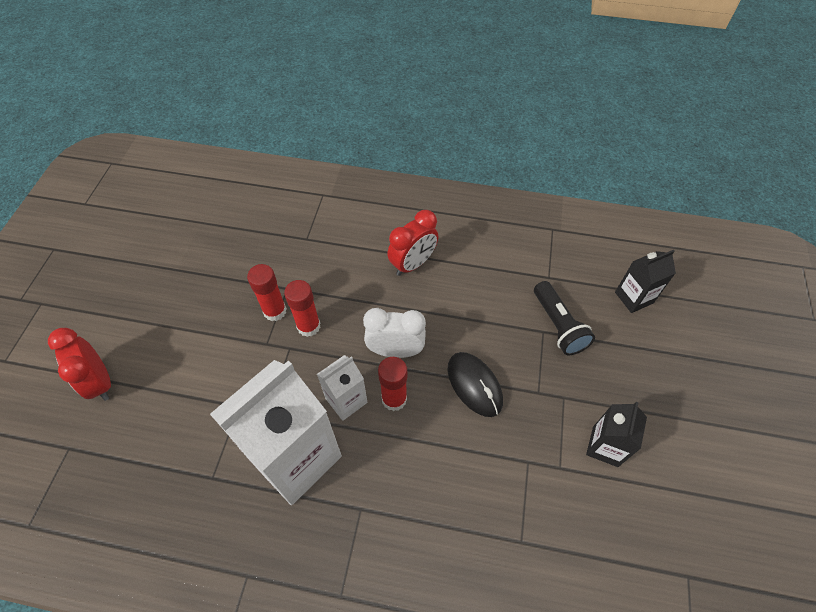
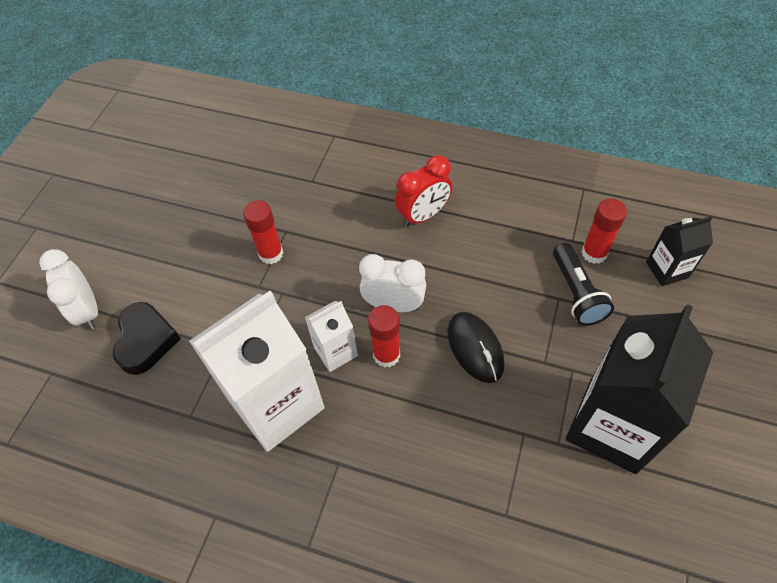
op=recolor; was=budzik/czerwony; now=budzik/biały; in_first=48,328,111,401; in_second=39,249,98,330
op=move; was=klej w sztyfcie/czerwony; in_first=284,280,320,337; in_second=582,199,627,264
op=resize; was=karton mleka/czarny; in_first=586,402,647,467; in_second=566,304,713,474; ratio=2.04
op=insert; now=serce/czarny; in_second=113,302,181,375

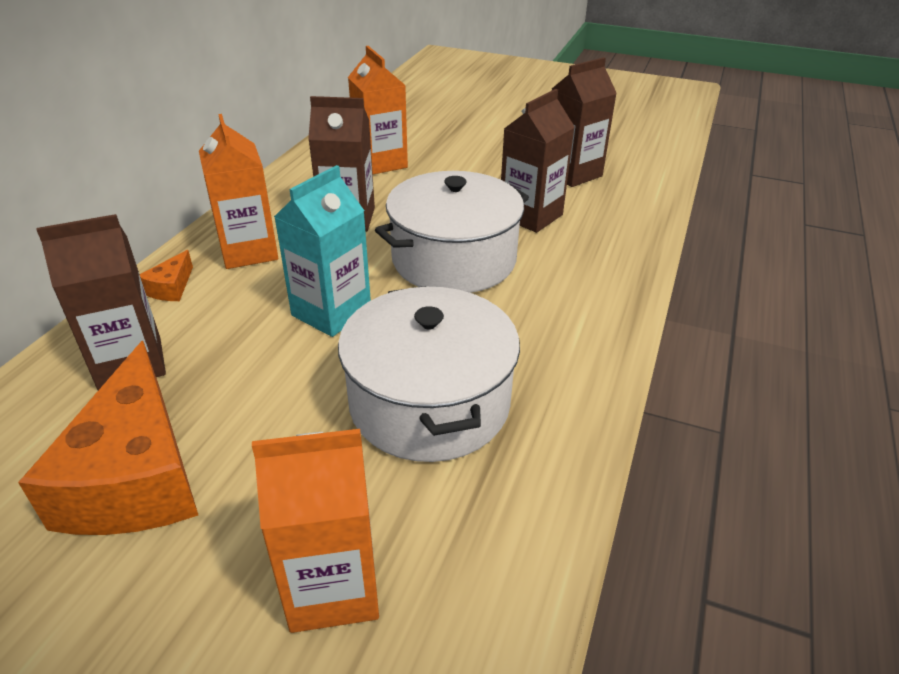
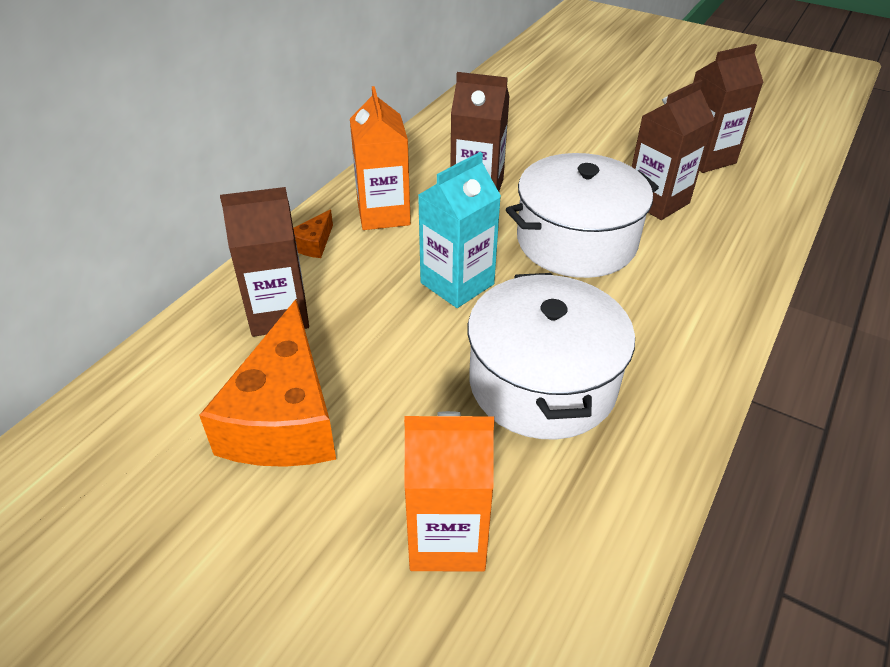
op=delete; was=karton mleka/pomarańczowy; in_first=348,46,408,174

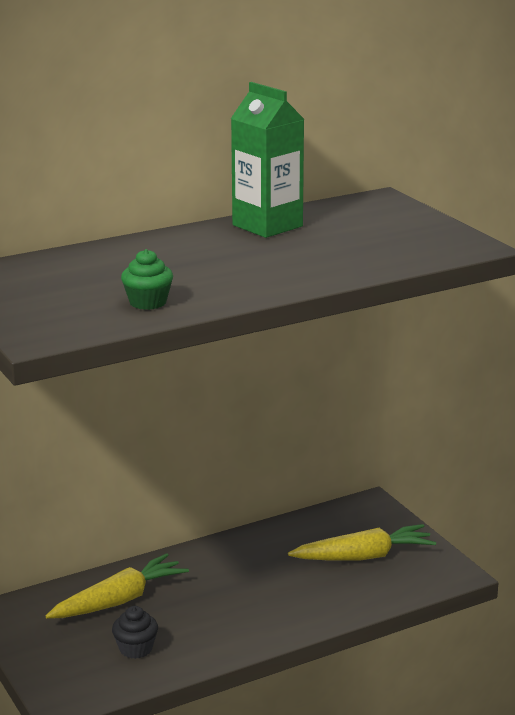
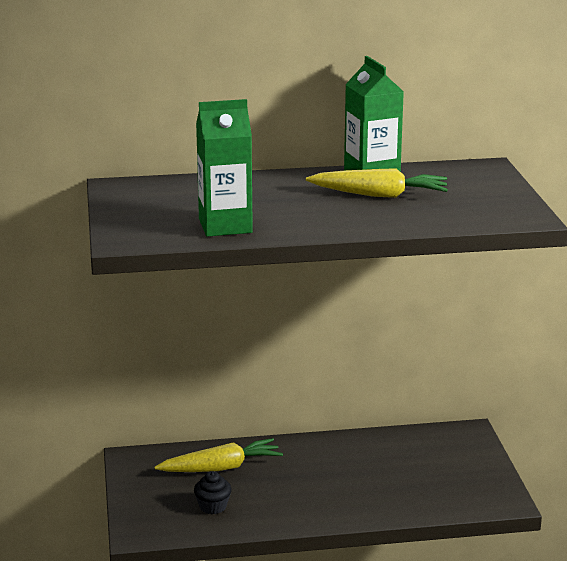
op=replace; was=muffinka/zielony; now=karton mleka/zielony; in_first=121,249,173,310; in_second=196,99,253,237
op=move; was=marchewka/żółty; in_first=288,524,436,561; in_second=306,168,448,198

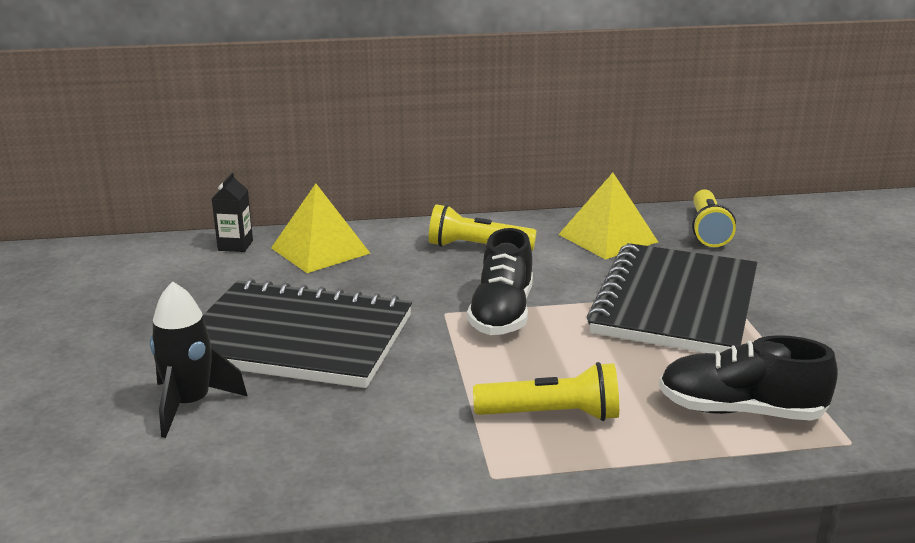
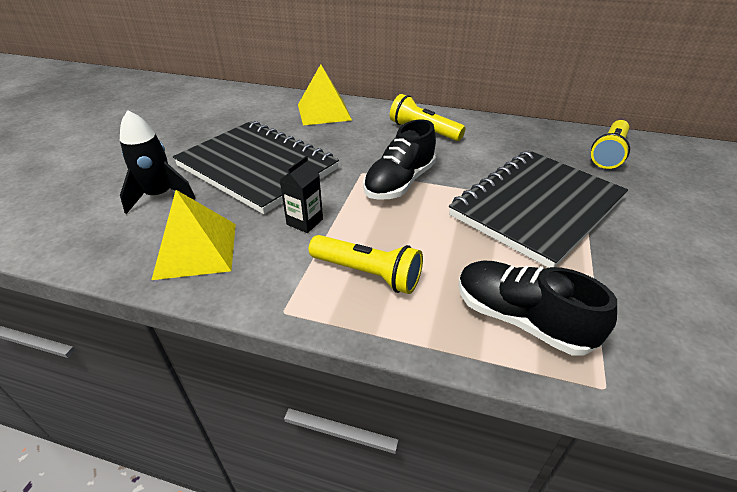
op=move; was=karton mleka/czarny; in_first=212,173,253,252; in_second=280,156,323,233
op=move; was=piramida/żółty; in_first=558,173,658,260; in_second=152,190,236,280

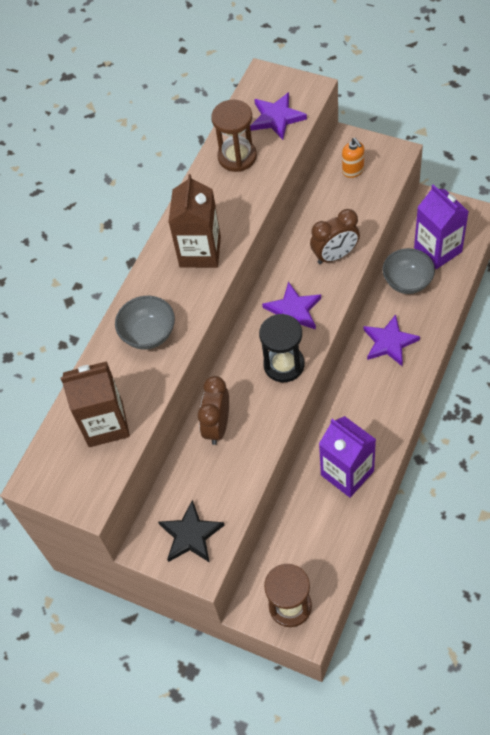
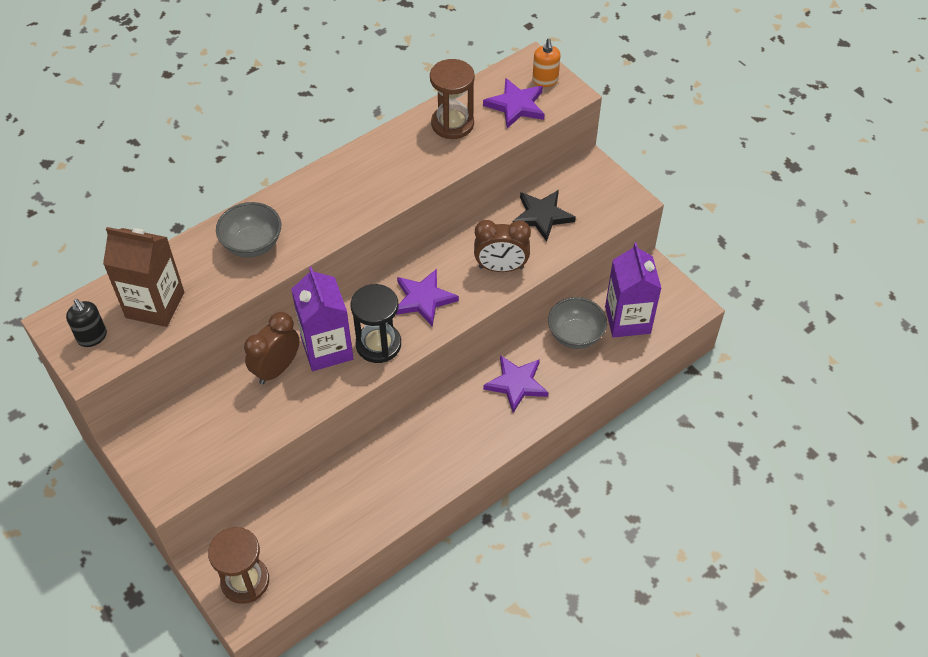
op=move; was=gwiazda/czarny; in_first=158,500,225,563; in_second=513,190,576,242
op=delete; was=karton mleka/brązowy; in_first=168,174,221,268
op=move; was=karton mleka/fioletowy; in_first=319,416,376,497; in_second=291,266,354,371
op=move; was=dozownik mydła/pomarańczowy; in_first=342,138,364,178; in_second=532,39,561,87
op=insert; now=dozownik mydła/czarny; in_second=66,299,107,347

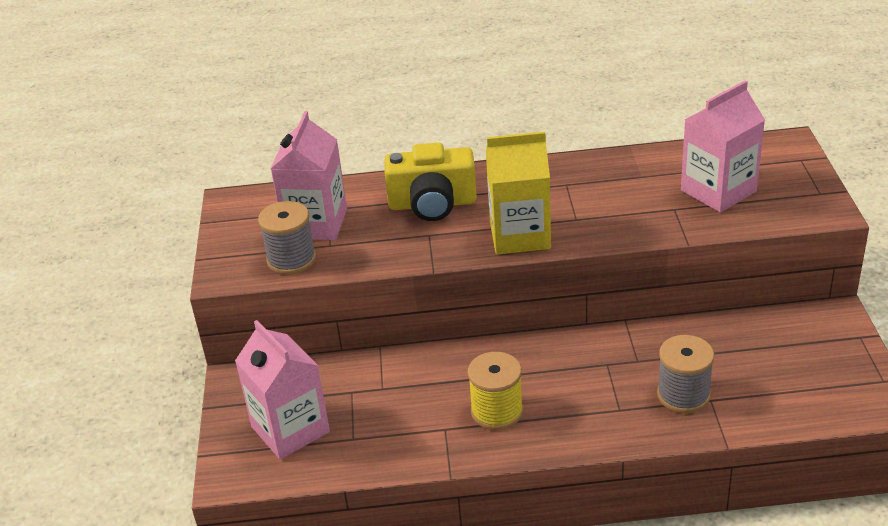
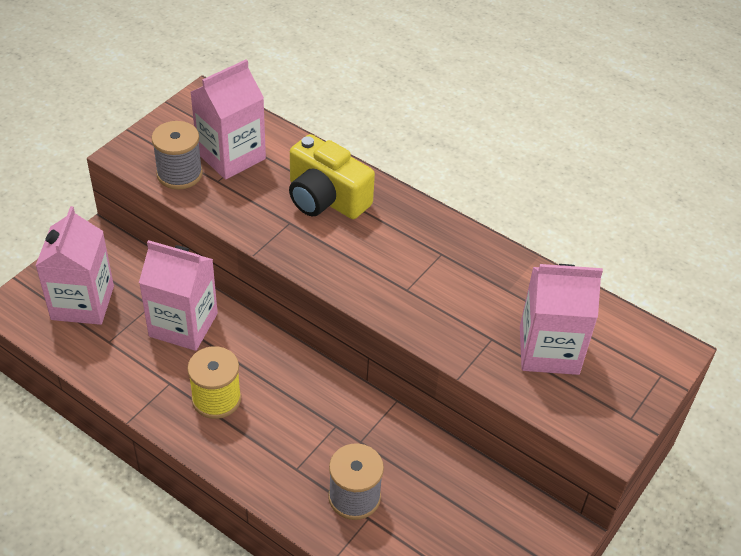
op=delete; was=karton mleka/żółty; in_first=486,132,551,254
op=insert; now=karton mleka/różowy; in_second=139,240,218,351

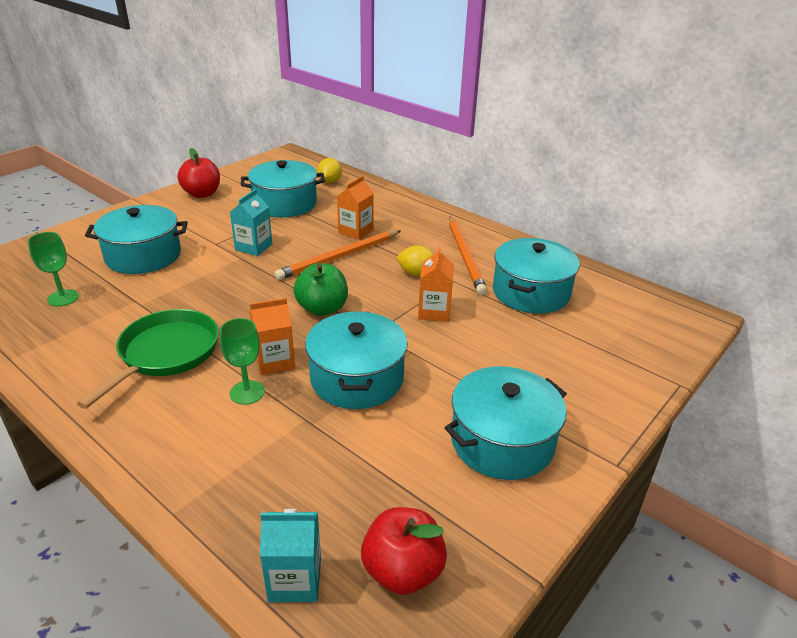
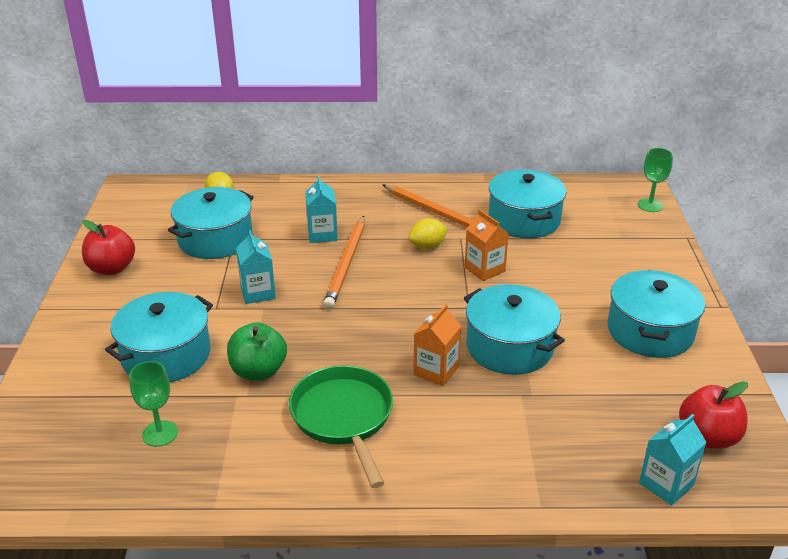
op=move; was=kielich/zielony; in_first=220,318,265,405; in_second=637,148,673,212
op=move; was=jabłko/zielony; in_first=293,263,348,316; in_second=227,322,287,381
op=recolor; was=karton mleka/pomarańczowy; now=karton mleka/turkusowy; in_first=337,176,374,240; in_second=305,176,338,243

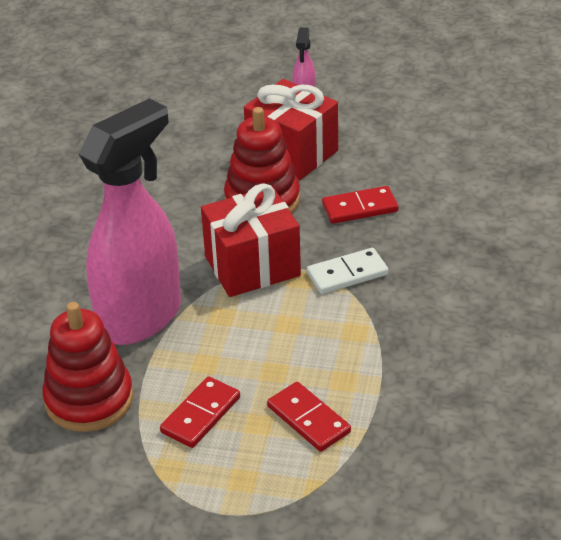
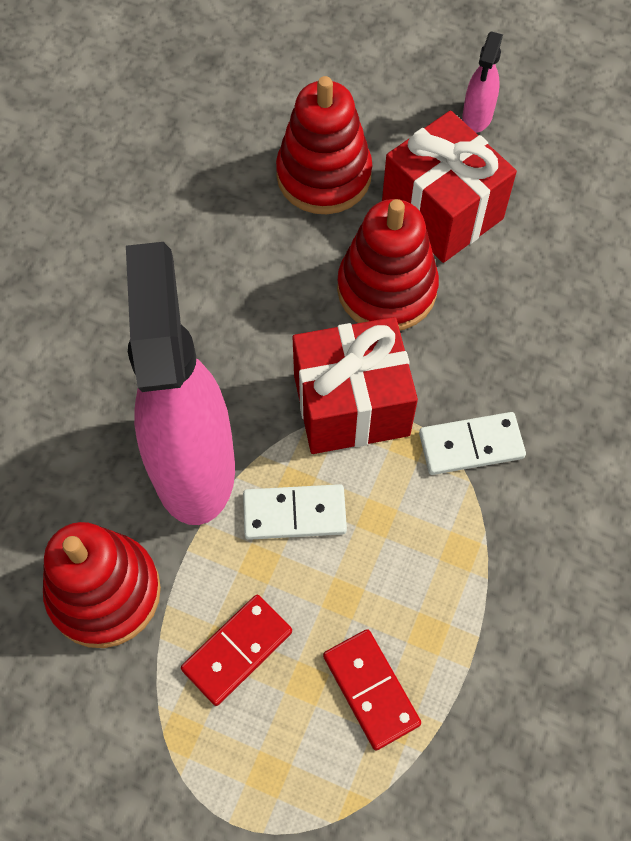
op=rotate; was=spryskiwacz/różowy; in_first=79,98,181,345; in_second=126,242,235,525; clockwise=-60
op=delete; was=kostka domina/czerwony; in_first=322,186,399,224
op=insert; now=kostka domina/biały; in_second=243,484,347,540
op=insert; now=zabawka nakładanka/czerwony; in_second=276,76,372,214

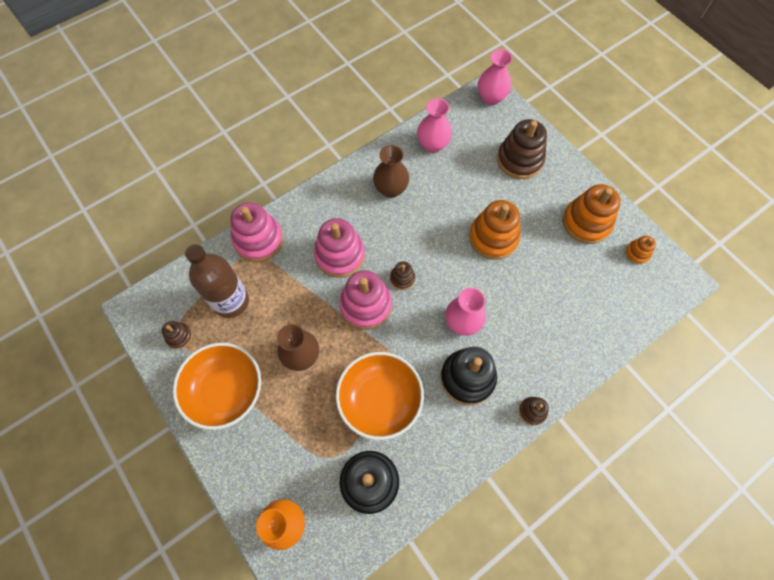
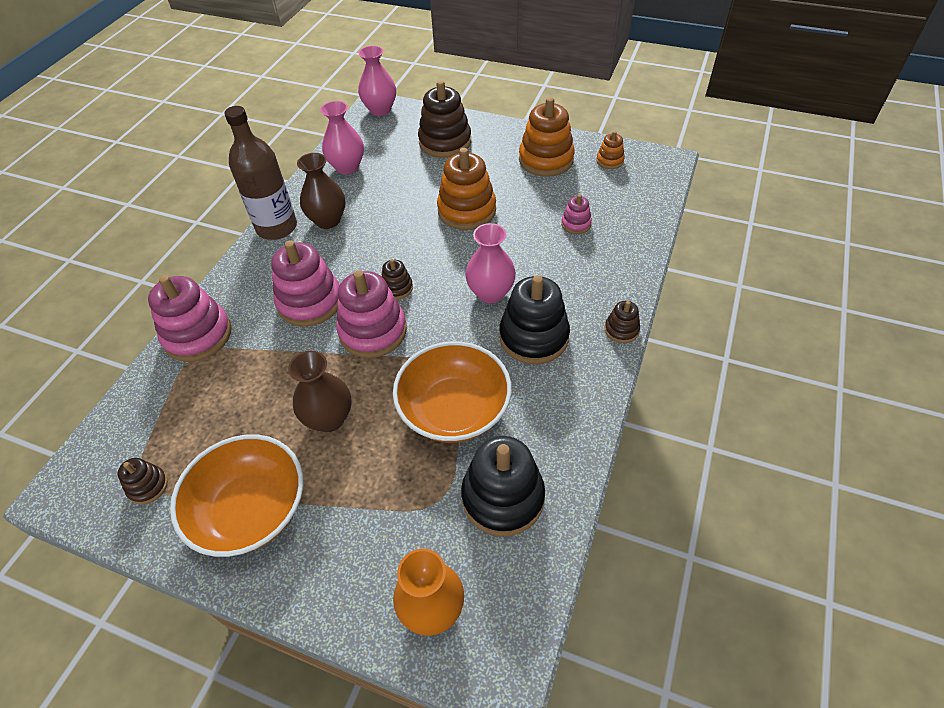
op=move; was=butelka/brązowy; in_first=185,244,249,318; in_second=224,106,297,240
op=insert; now=zabawka nakładanka/różowy; in_second=561,194,592,234

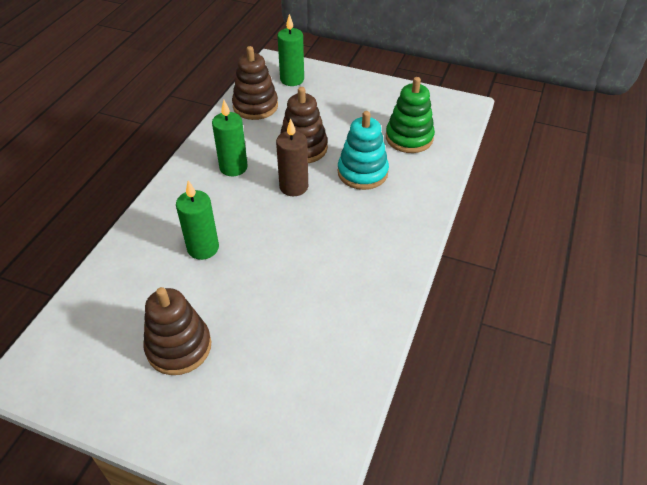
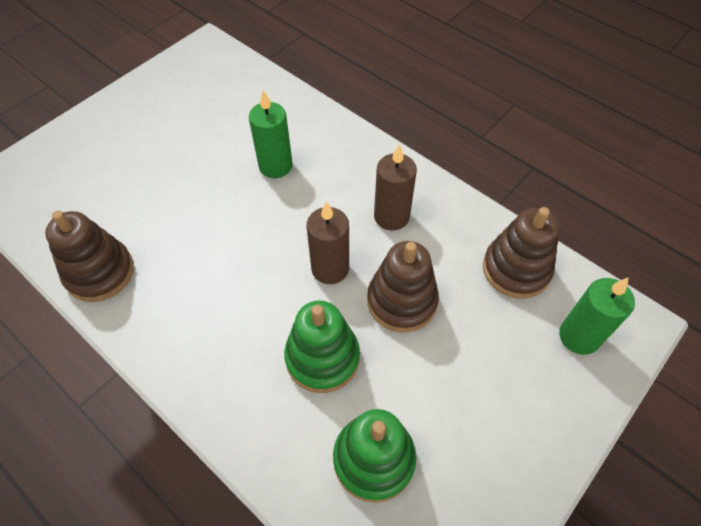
op=move; was=zabawka nakładanka/brązowy; in_first=143,287,211,375; in_second=45,211,134,302
op=recolor; was=świeca/zielony; now=świeca/brązowy; in_first=212,100,248,176; in_second=374,144,417,231
op=recolor; was=zabawka nakładanka/turkusowy; now=zabawka nakładanka/zielony; in_first=338,111,389,190; in_second=284,300,360,393

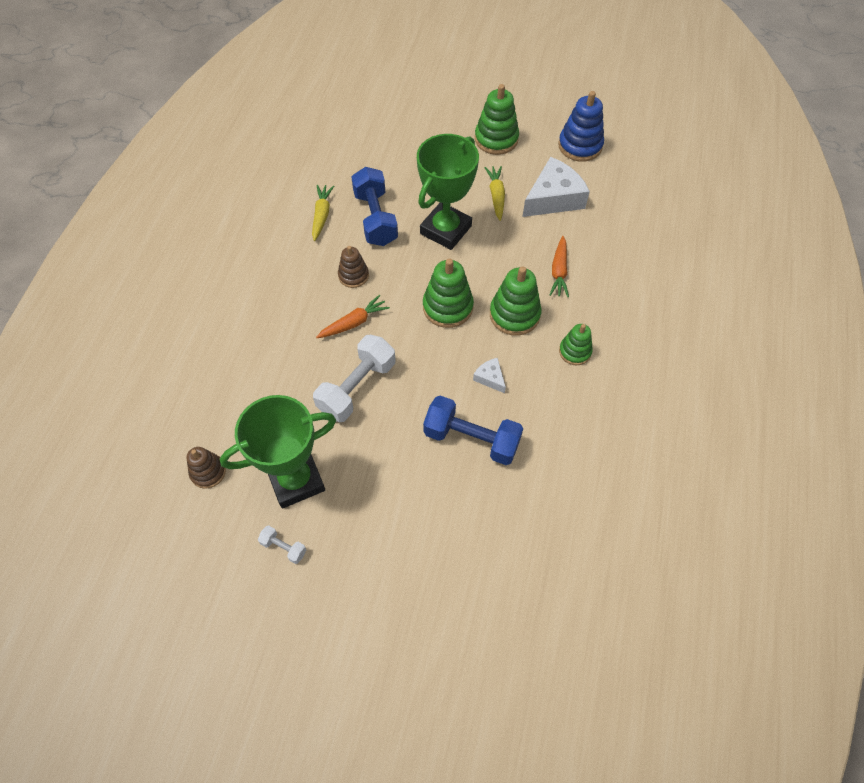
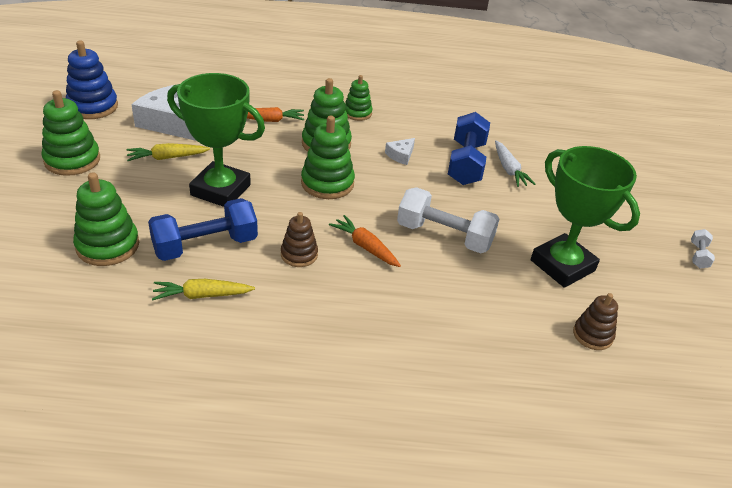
op=move; was=hantel/biały; in_first=258,525,306,564; in_second=691,229,715,269
op=insert; now=zabawka nakładanka/zielony; in_second=73,172,139,266
op=insert; now=marchewka/biały; in_second=495,140,535,187

